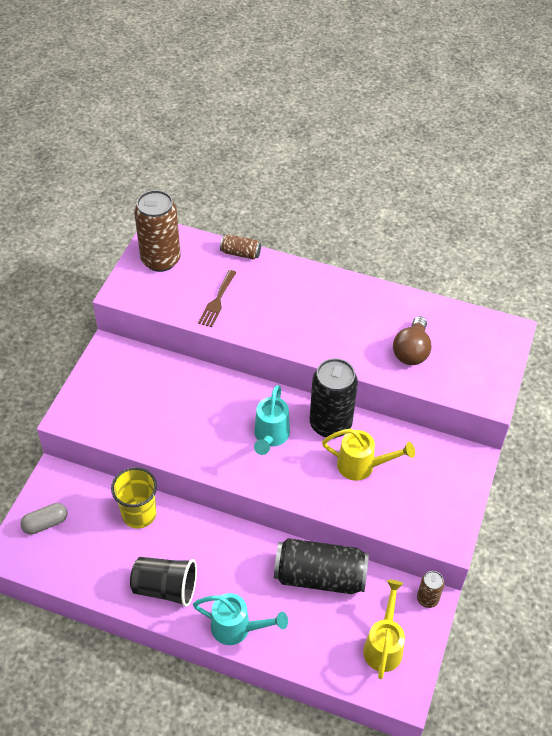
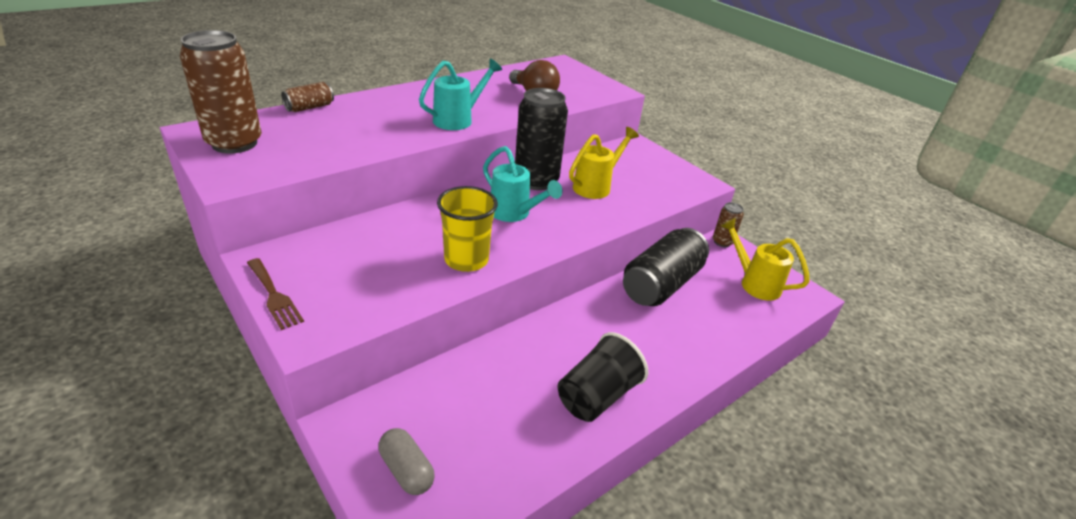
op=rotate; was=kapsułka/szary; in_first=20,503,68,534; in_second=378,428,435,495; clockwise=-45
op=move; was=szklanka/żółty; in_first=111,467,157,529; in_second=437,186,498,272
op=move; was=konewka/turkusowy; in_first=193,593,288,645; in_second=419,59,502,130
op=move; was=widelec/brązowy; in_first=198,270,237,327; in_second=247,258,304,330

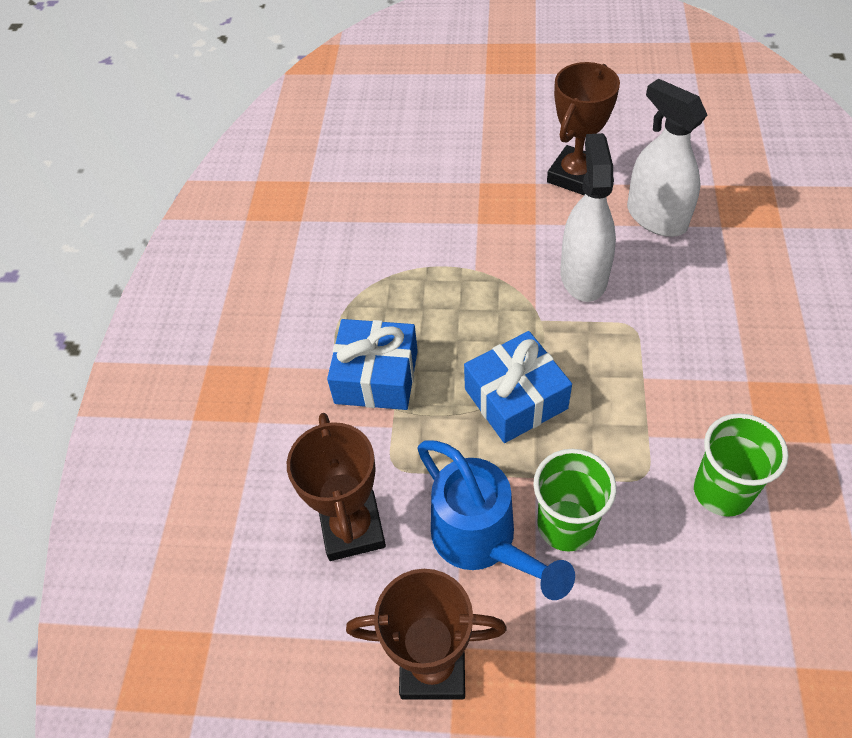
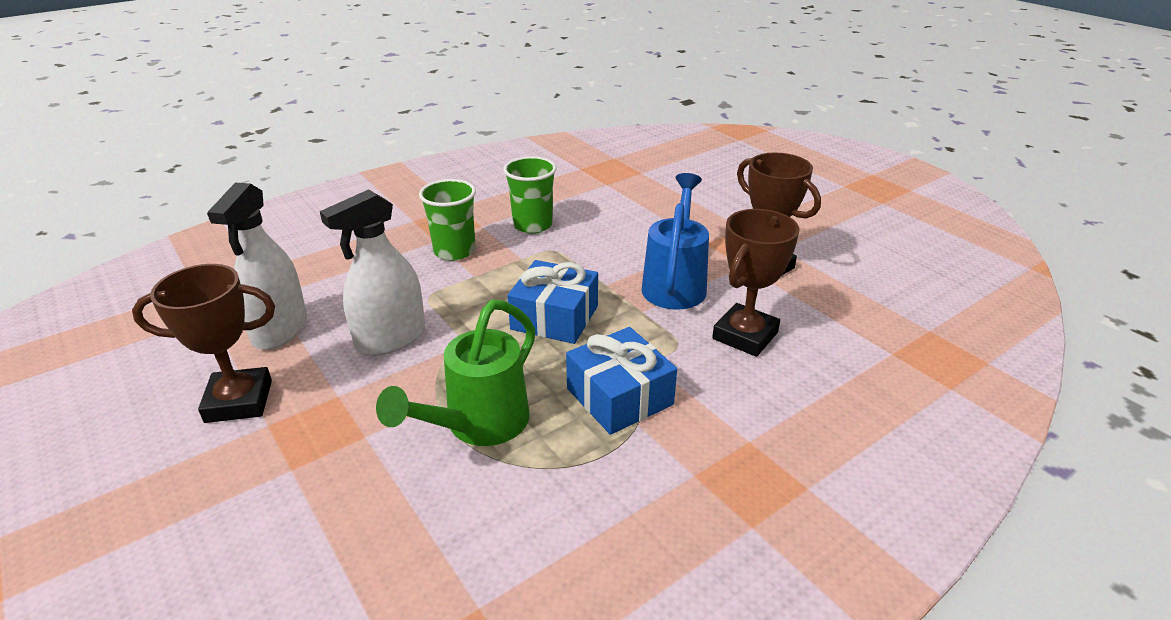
op=move; was=szklanka/zielony; in_first=533,449,617,551; in_second=419,179,476,261
op=insert; now=konewka/zielony; in_second=376,300,535,446

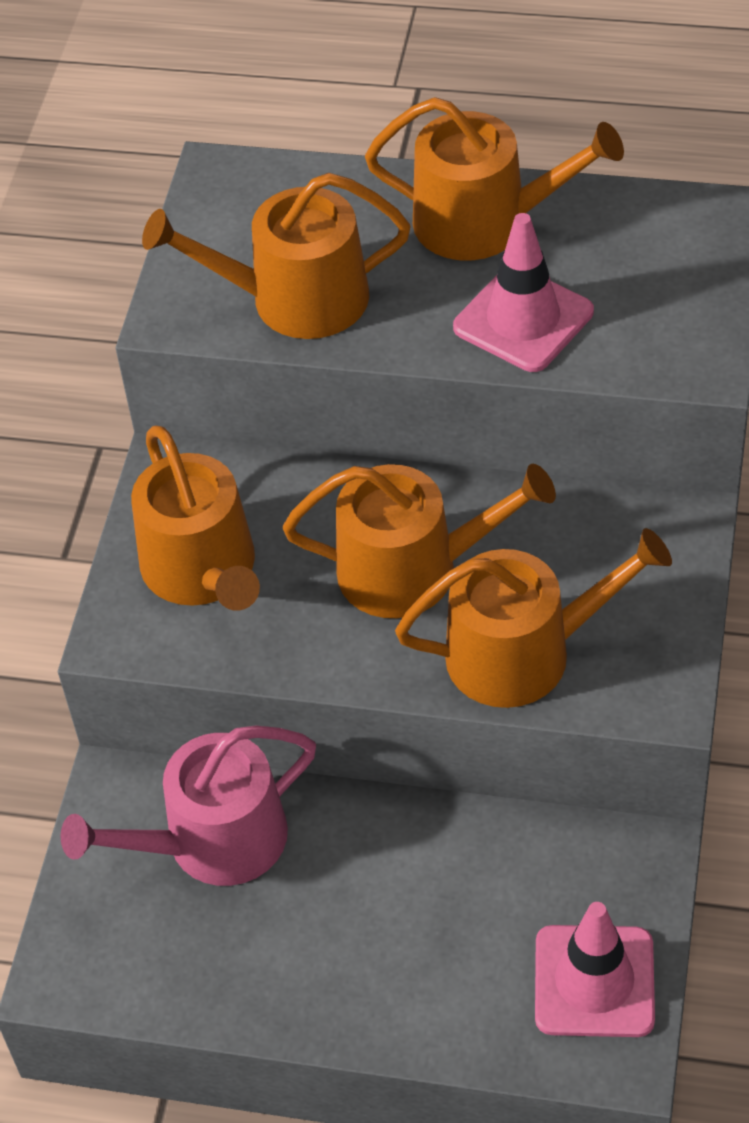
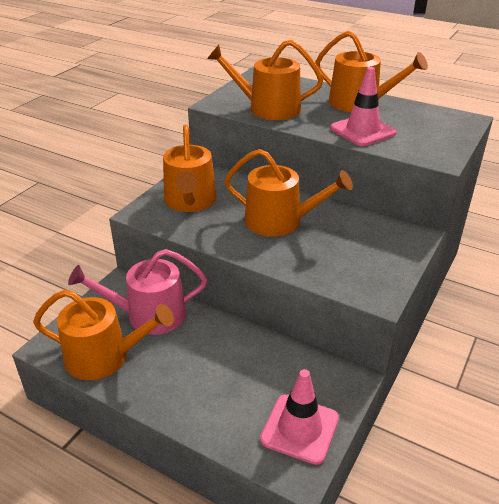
op=move; was=konewka/pomarańczowy; in_first=395,528,672,708; in_second=33,290,174,380

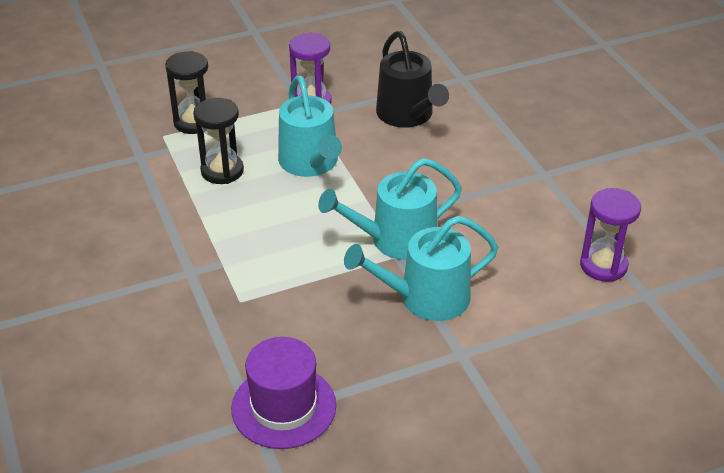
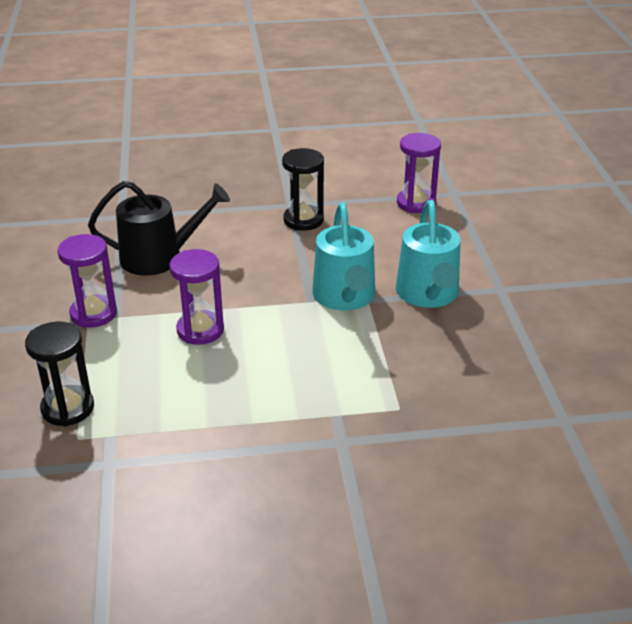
op=move; was=klepsydra/czarny; in_first=193,98,244,184; in_second=282,148,324,231
op=delete; was=kapelusz/fioletowy; in_first=231,337,336,449
op=replace; was=konewka/turkusowy; now=klepsydra/fioletowy; in_first=278,76,342,177; in_second=169,249,224,345

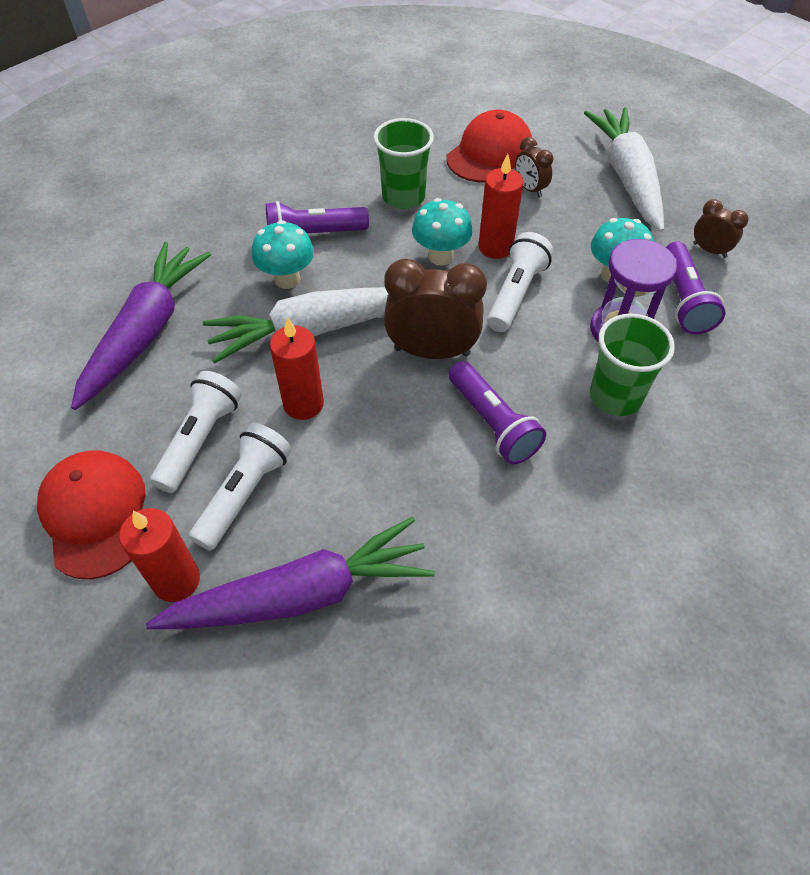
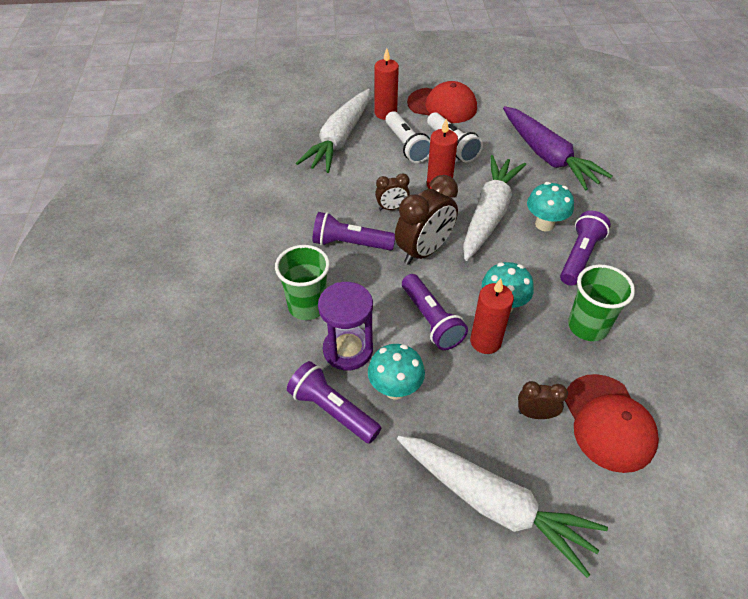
op=recolor; was=marchewka/fioletowy; now=marchewka/biały; in_first=146,517,435,629; in_second=296,89,370,173
op=recolor; was=latarka/biały; now=latarka/fioletowy; in_first=487,232,553,332; in_second=402,274,468,350
op=move; was=budzik/brązowy; in_first=693,199,749,258; in_second=375,173,410,210

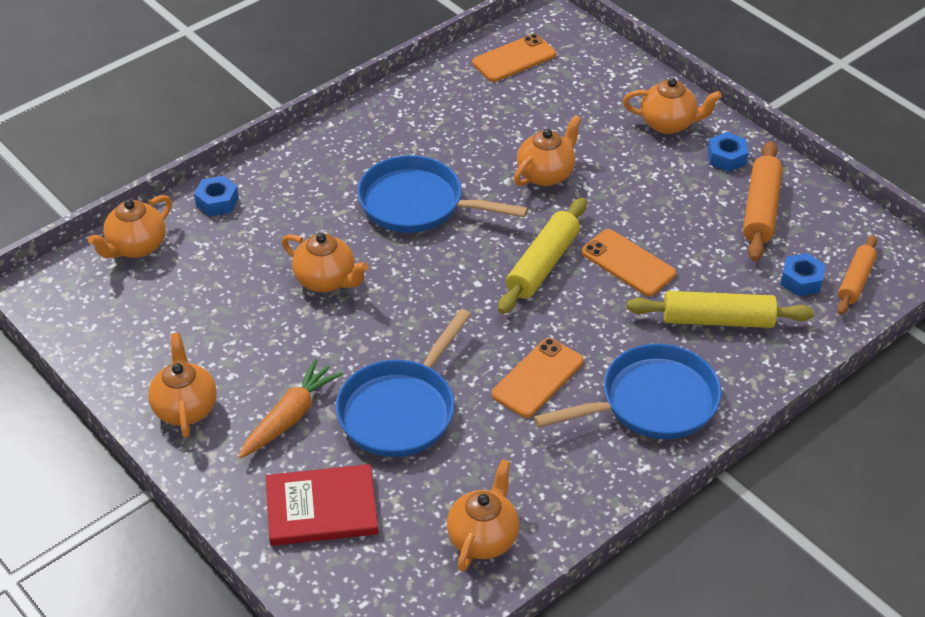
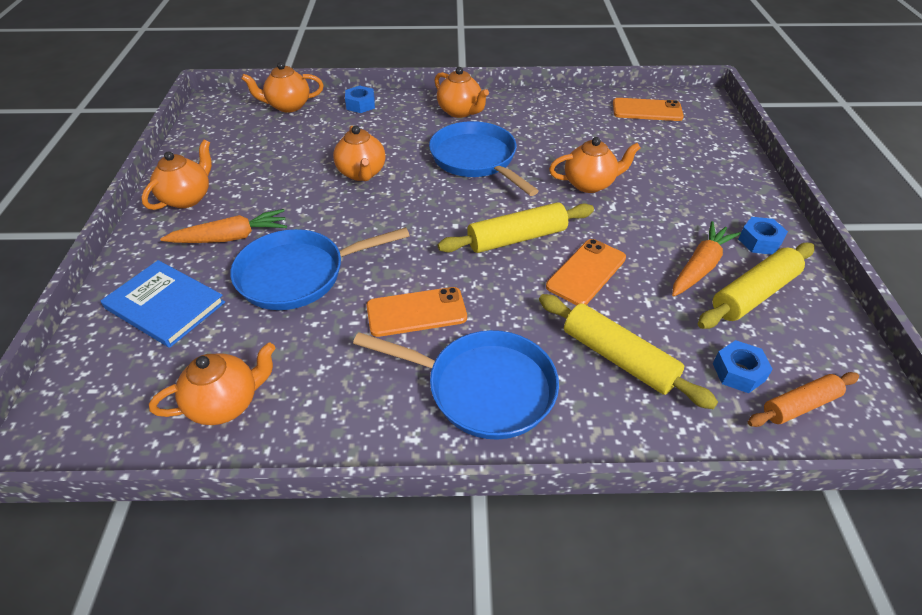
op=recolor; was=książka/czerwony; now=książka/niebieski; in_first=266,464,378,546; in_second=101,260,225,348
op=rotate; was=telefon/pomarańczowy; in_first=581,229,676,296; in_second=546,239,626,305; clockwise=45
op=move; was=imbryk/pomarańczowy; in_first=623,78,722,134; in_second=434,67,489,118
op=recolor; was=wałek do ciasta/pomarańczowy; now=wałek do ciasta/żółty; in_first=743,141,783,261; in_second=698,243,815,329
op=insert; now=marchewka/pomarańczowy; in_second=672,221,741,297

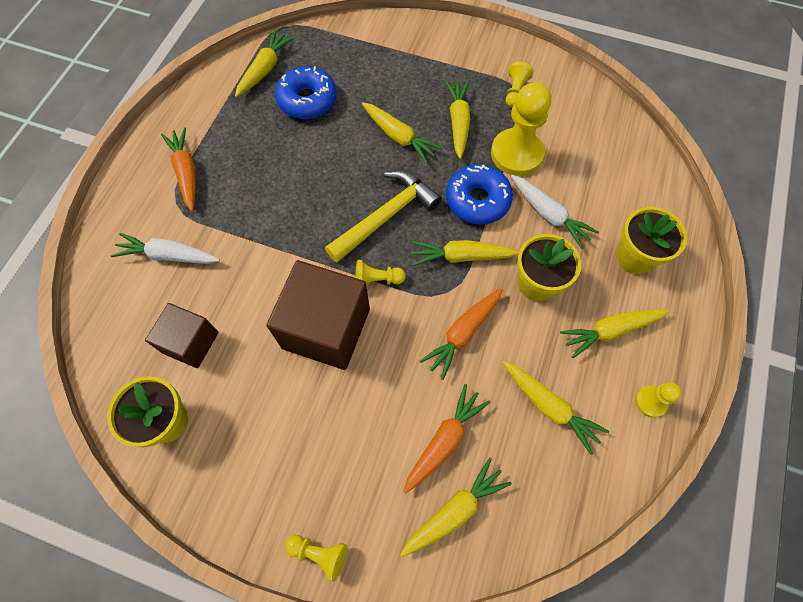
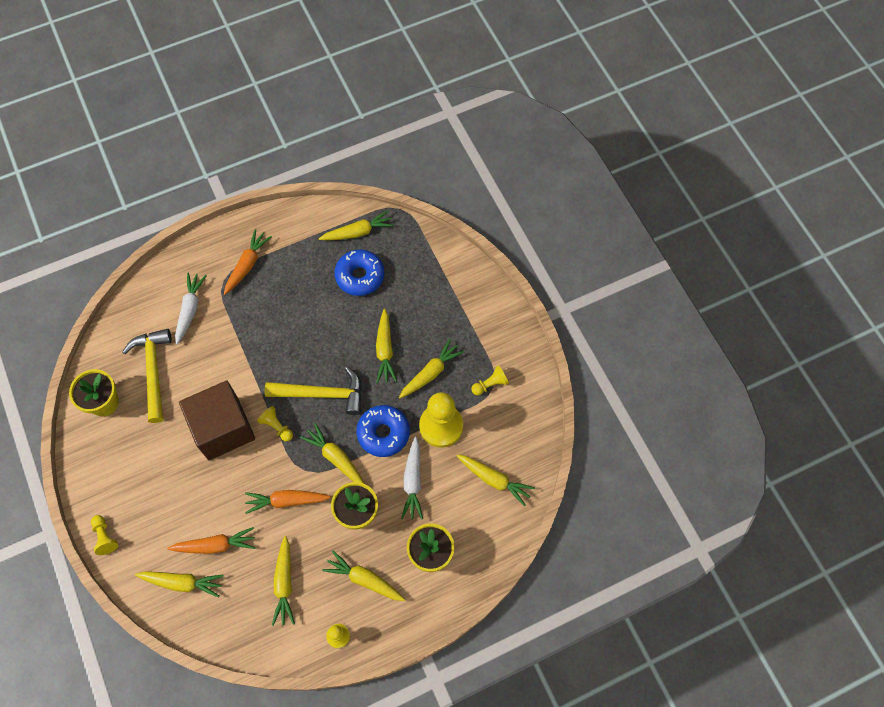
op=rotate; was=marchewka/biały; in_first=111,233,220,264; in_second=175,272,207,345; clockwise=45
op=replace; was=sześcian/brązowy; now=młotek/żółty; in_first=145,303,219,368; in_second=122,329,172,423
op=insert; now=marchewka/żółty; in_second=456,454,535,506

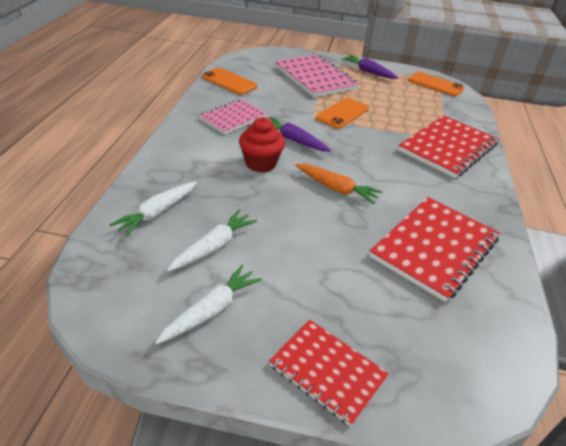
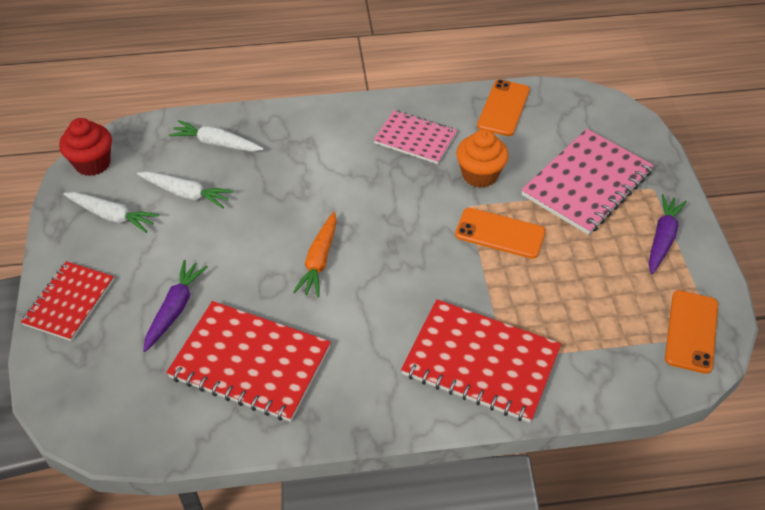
op=move; was=muffinka/czerwony; in_first=239,117,285,173; in_second=59,118,112,176
op=move; was=marchewka/fioletowy; in_first=269,117,331,151; in_second=143,260,208,352
op=insert; now=muffinka/pomarańczowy; in_second=456,129,509,188

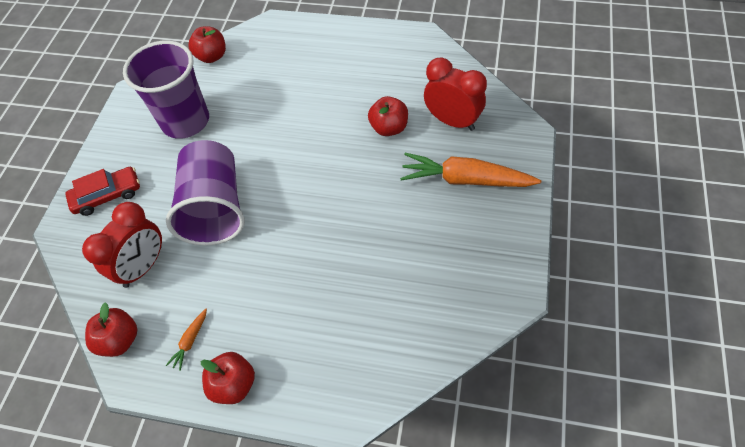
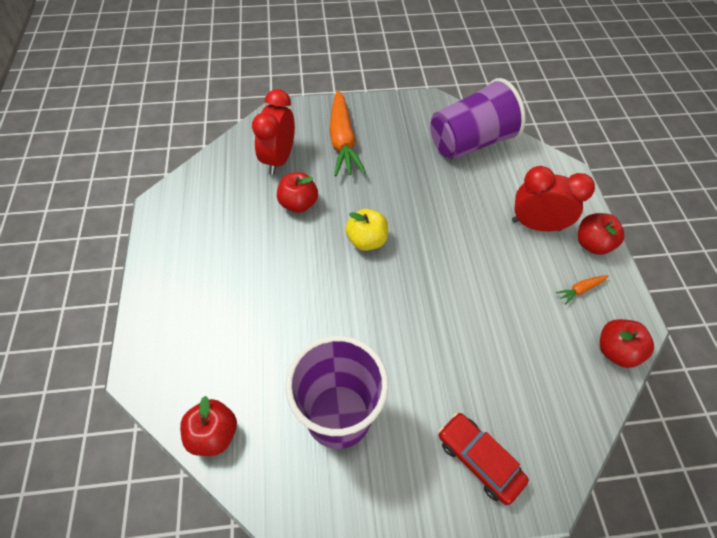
op=move; was=budzik/czerwony; in_first=82,202,162,288; in_second=512,166,595,231
op=move; was=szklanka/fioletowy; in_first=166,140,245,246; in_second=430,78,526,160
op=rotate; was=marchewka/pomarańczowy; in_first=166,309,207,371; in_second=556,275,609,305; clockwise=150
op=insert; now=jabłko/żółty; in_second=345,209,388,251

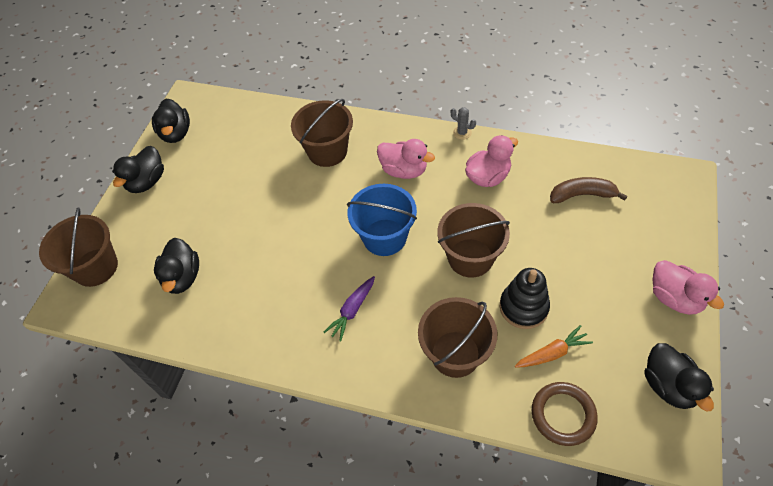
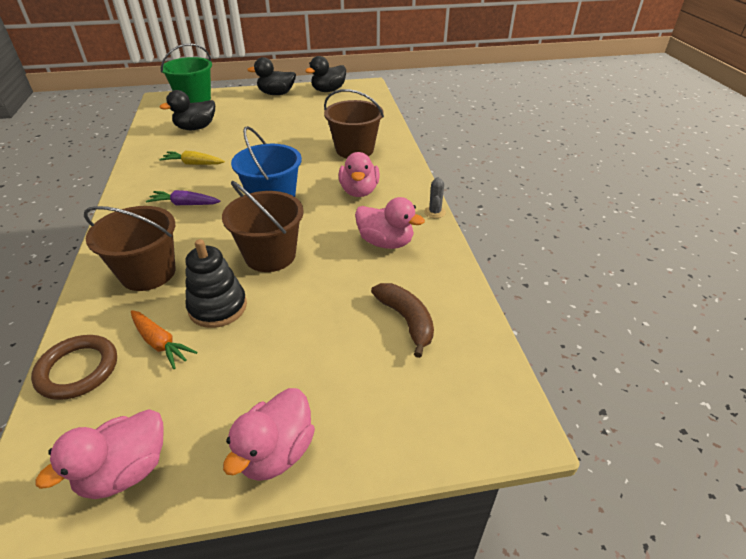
op=recolor; was=wiadro/brązowy; now=wiadro/zielony; in_first=39,208,118,287; in_second=160,43,212,103
op=recolor; was=kaczka/czarny; now=kaczka/różowy; in_first=645,343,714,411; in_second=36,409,164,499
op=insert; now=marchewka/żółty; in_second=159,151,225,165

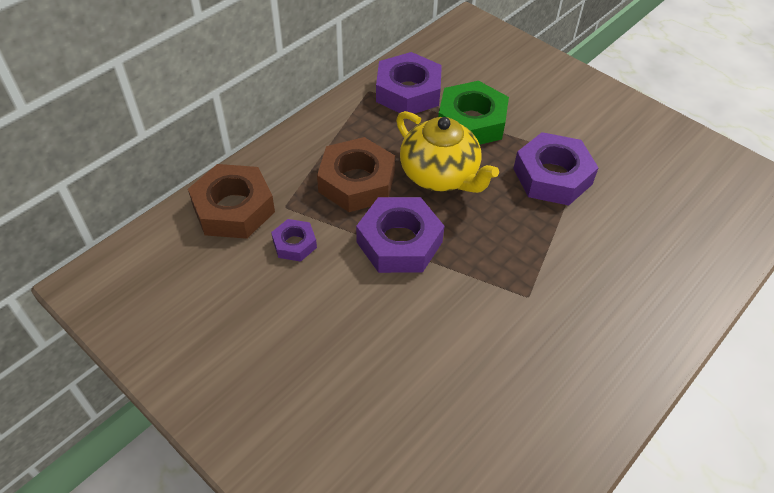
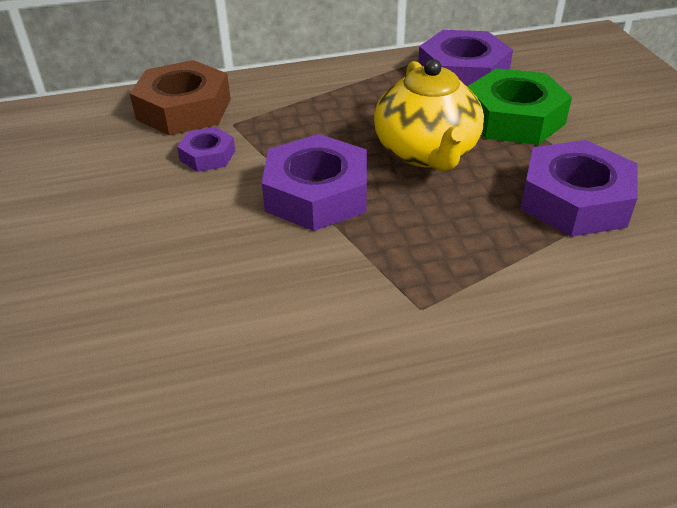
op=delete; was=nakrętka/brązowy; in_first=317,137,395,212

